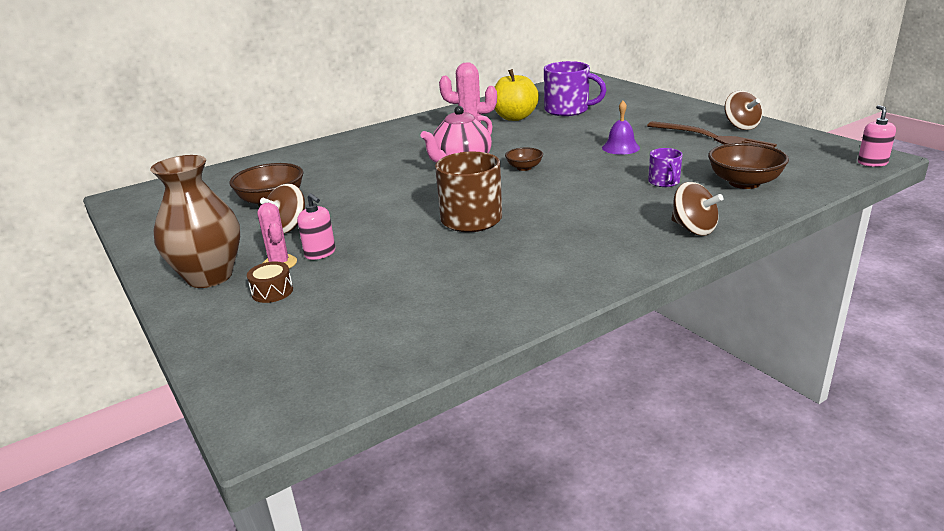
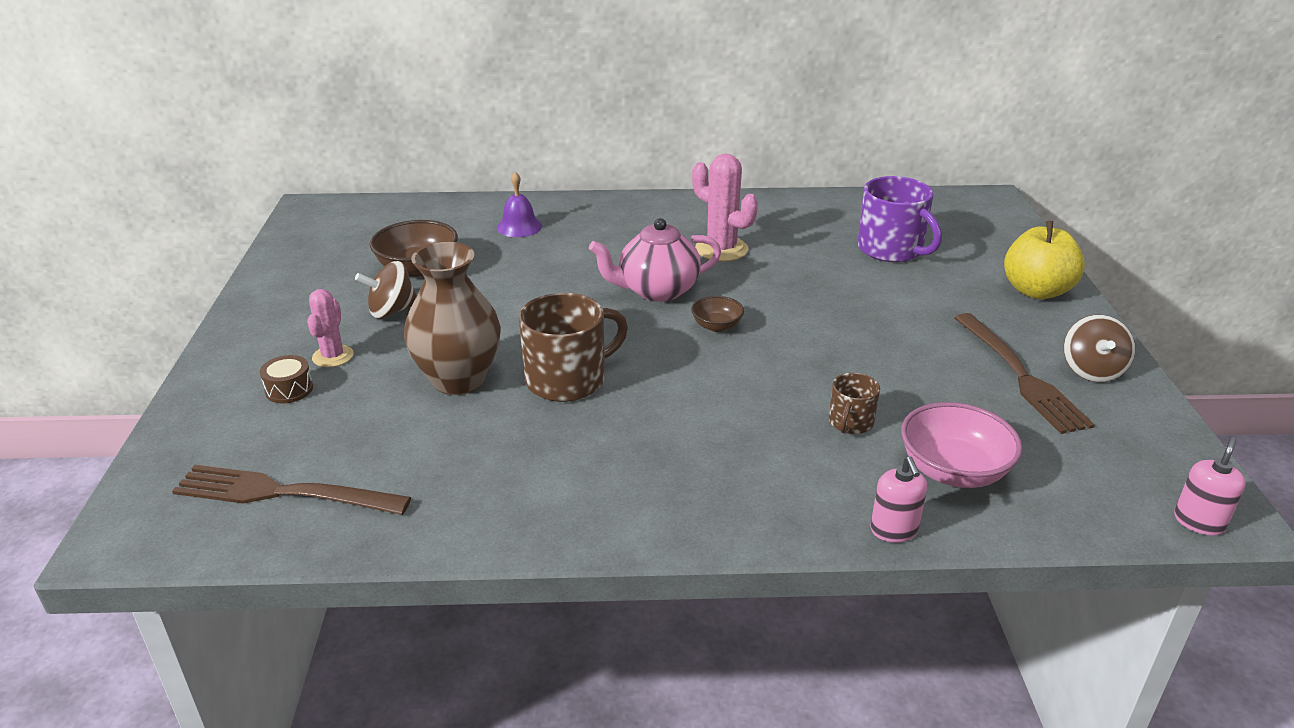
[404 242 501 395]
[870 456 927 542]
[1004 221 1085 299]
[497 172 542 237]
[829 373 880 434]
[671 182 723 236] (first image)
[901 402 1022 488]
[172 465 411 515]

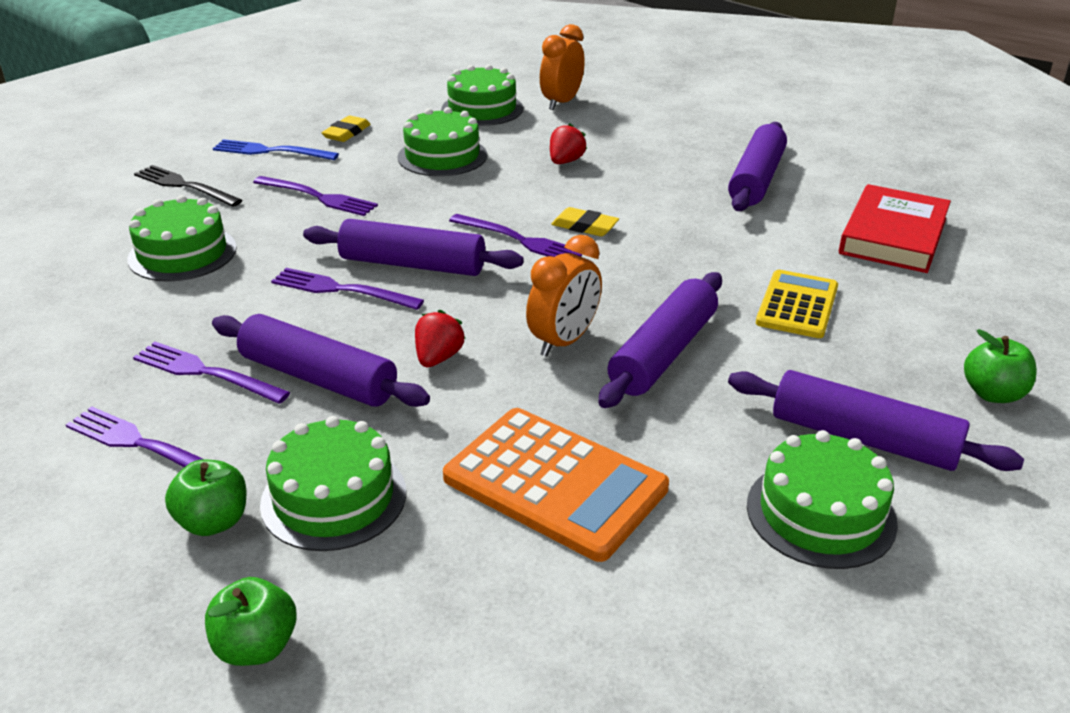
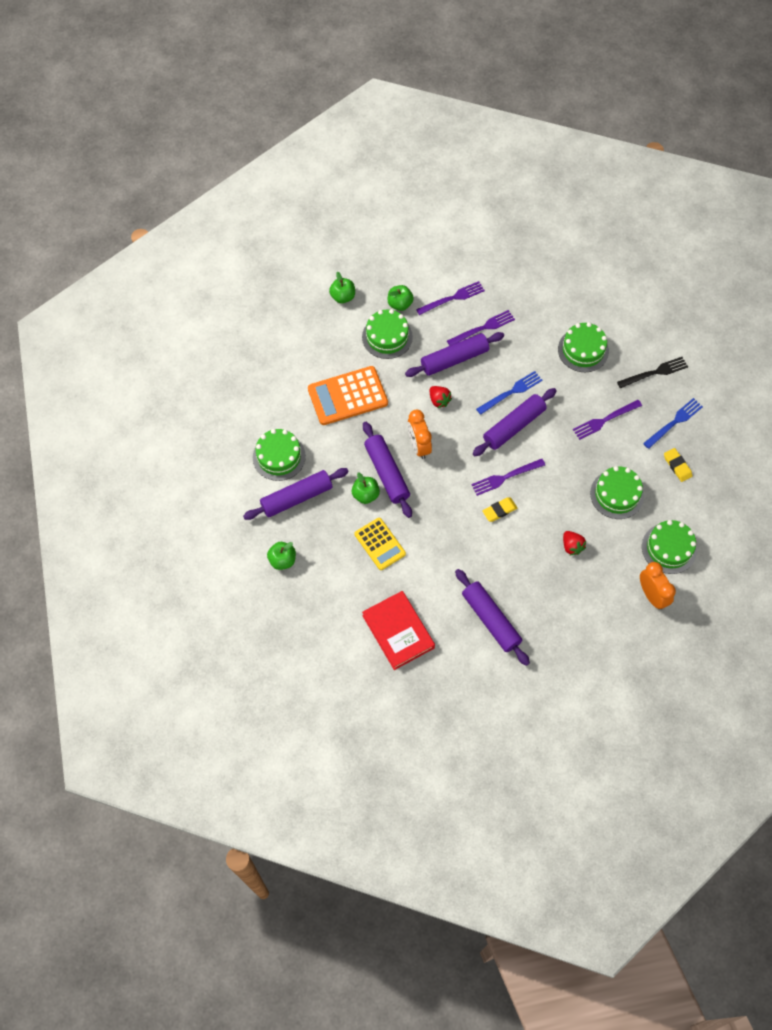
[476 371 542 415]
[351 473 380 504]

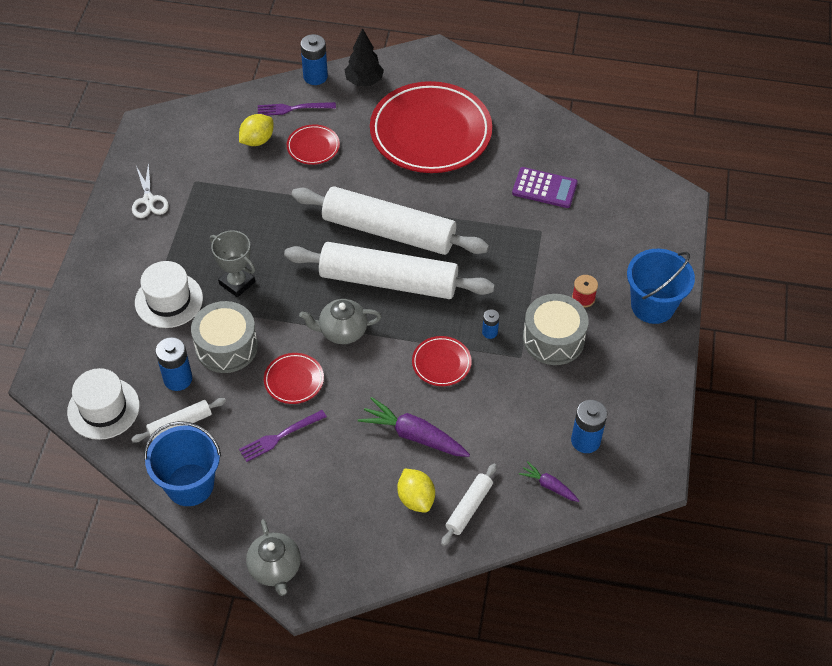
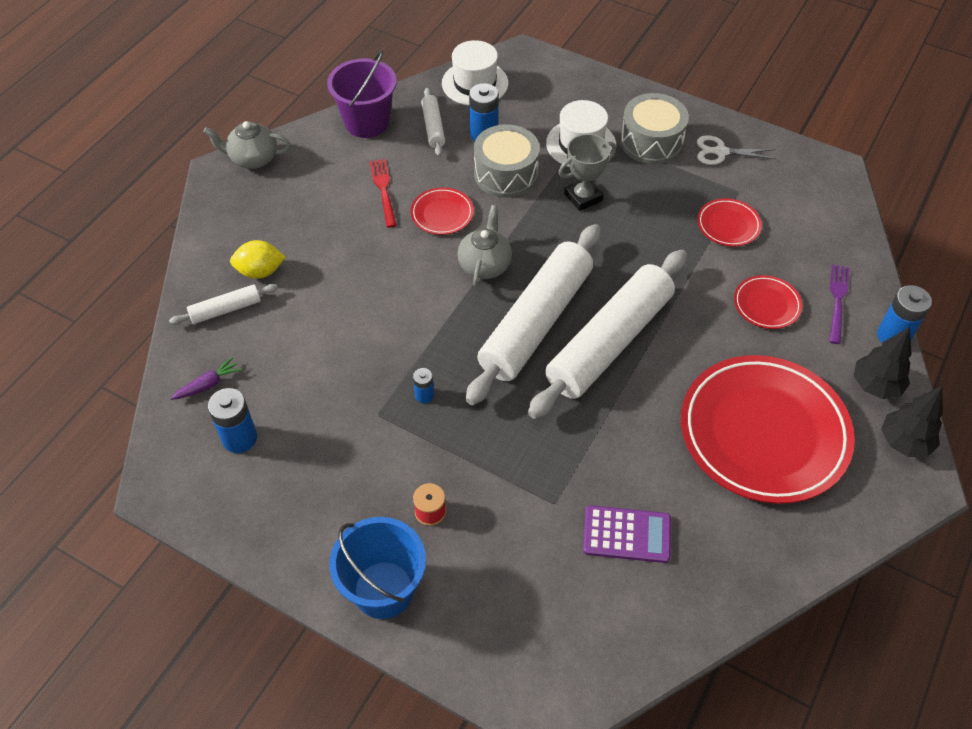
[327 50 397 138]
[239 114 273 146] (first image)
[370 159 397 228]
[358 397 470 457] (first image)
[697 198 762 247]
[169 284 278 325]
[583 505 671 563]
[620 93 689 164]
[881 386 943 457]

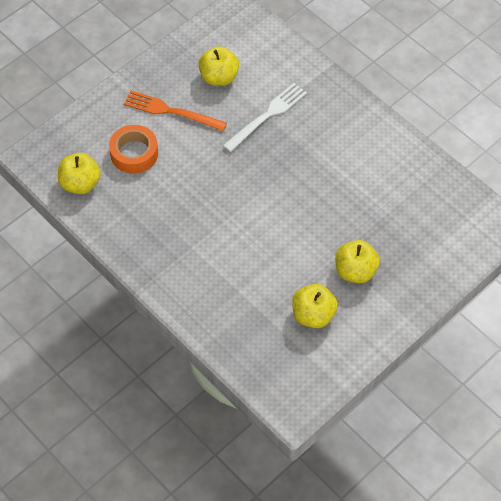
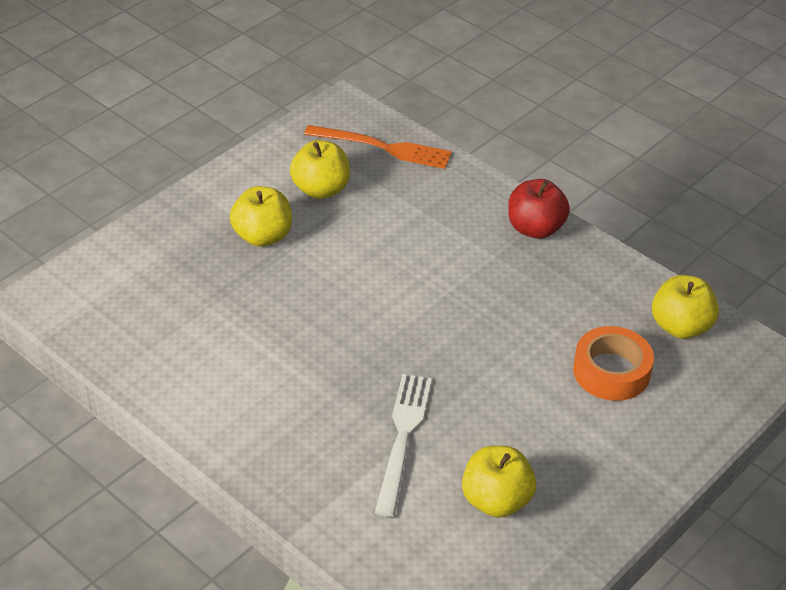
[304 125 452 169]
[375 374 432 517]
[508 179 570 239]

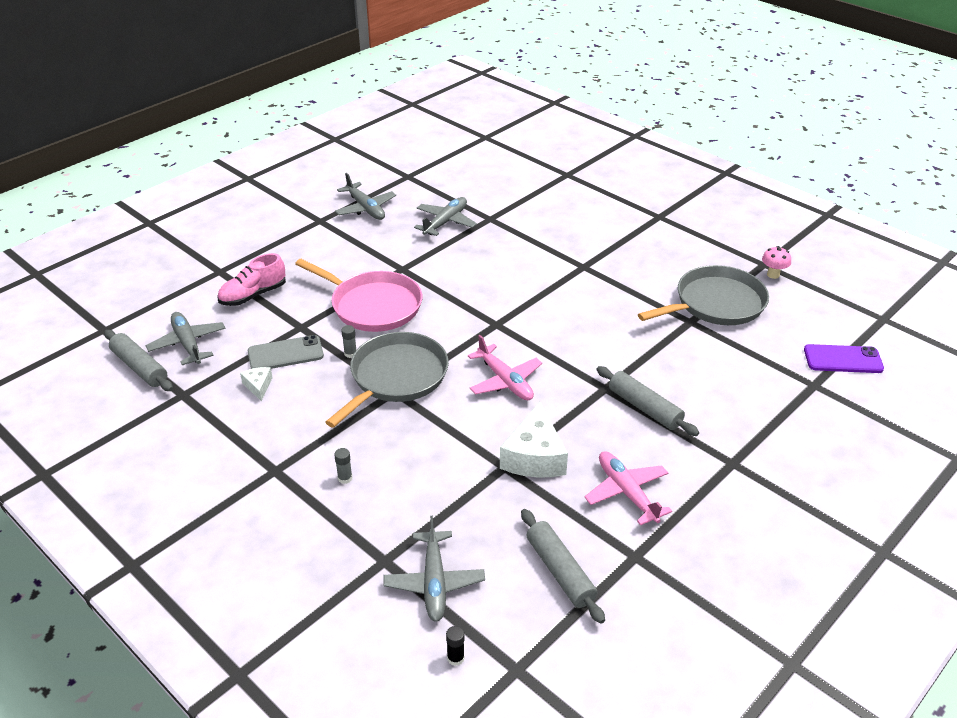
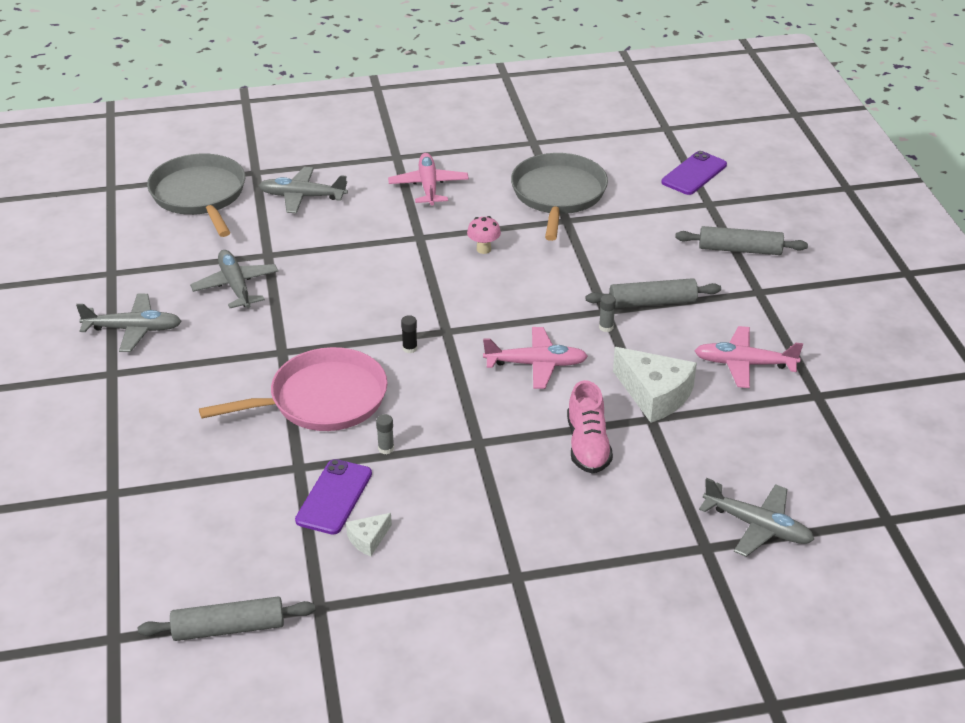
[259 167 348 213]
[567 380 613 474]
[346 513 392 556]
[295 459 372 535]
[147 153 245 237]
[599 295 616 332]
[401 315 417 353]
[675 226 808 255]
[467 216 501 254]
[388 153 469 206]

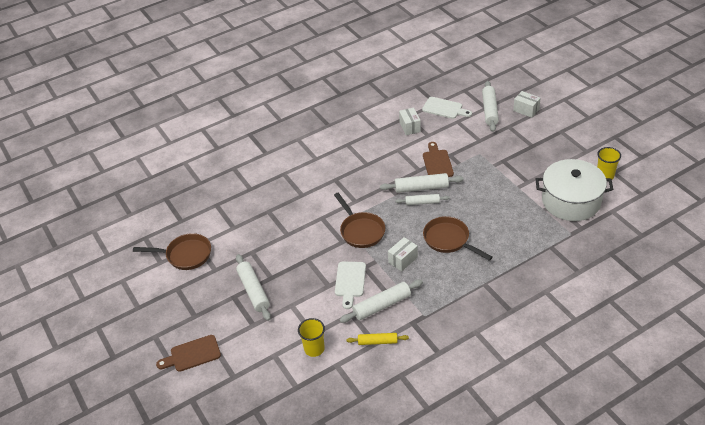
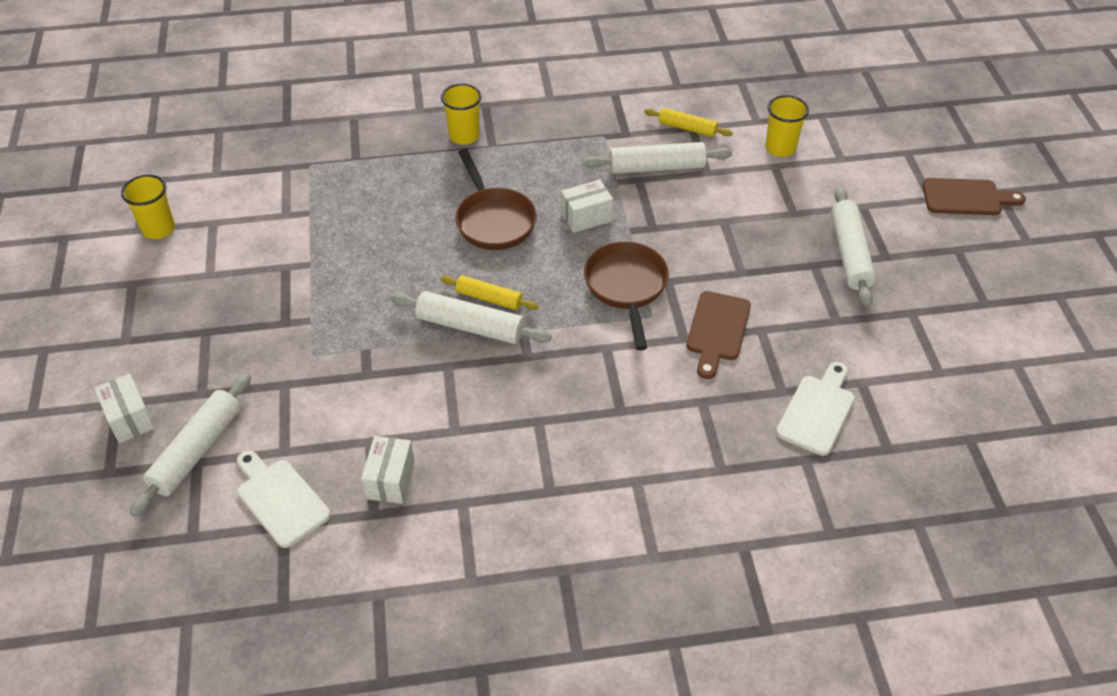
[133 233 211 270] (first image)
[776 362 855 456]
[441 275 538 310]
[686 291 751 379]
[536 159 613 221] (first image)
[441 83 482 145]

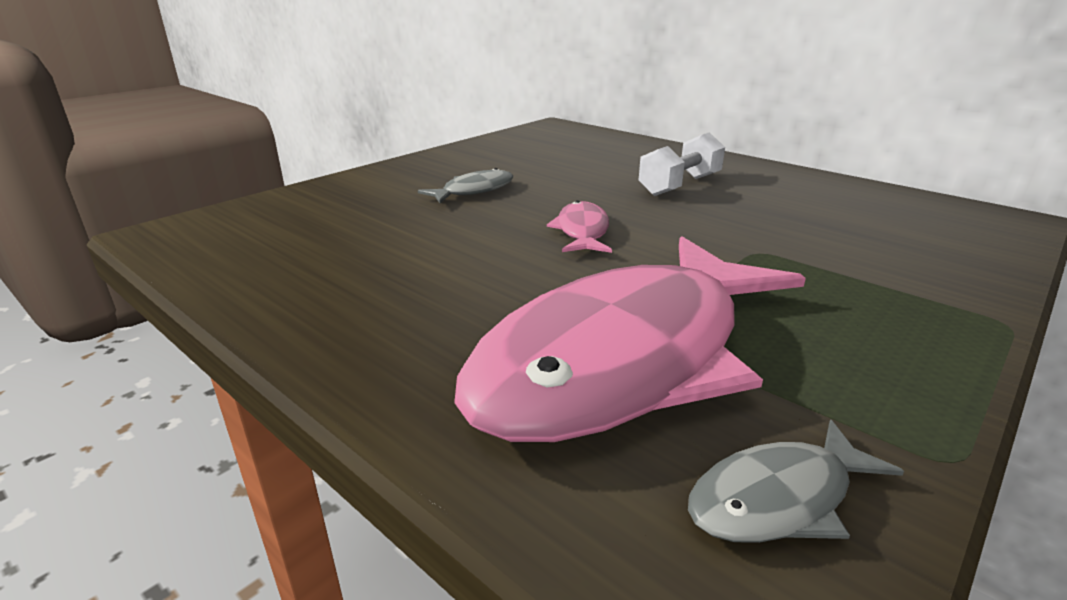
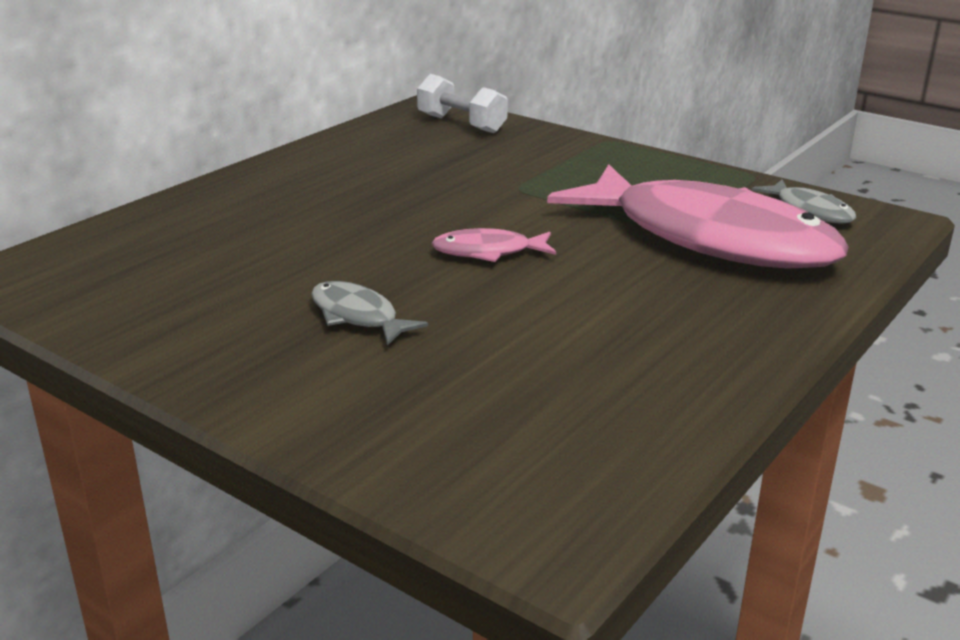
[417 74 508 133]

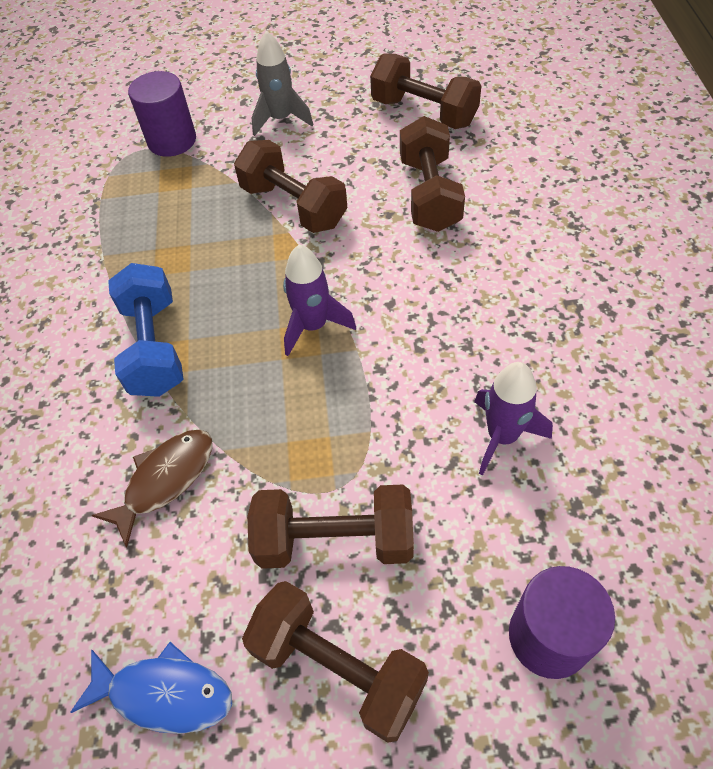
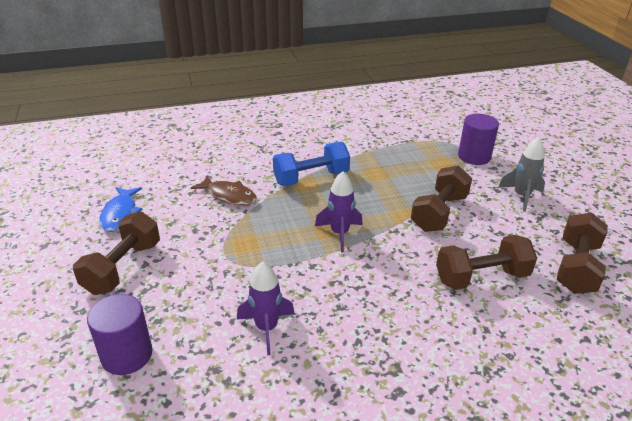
[247 485 414 569] (first image)

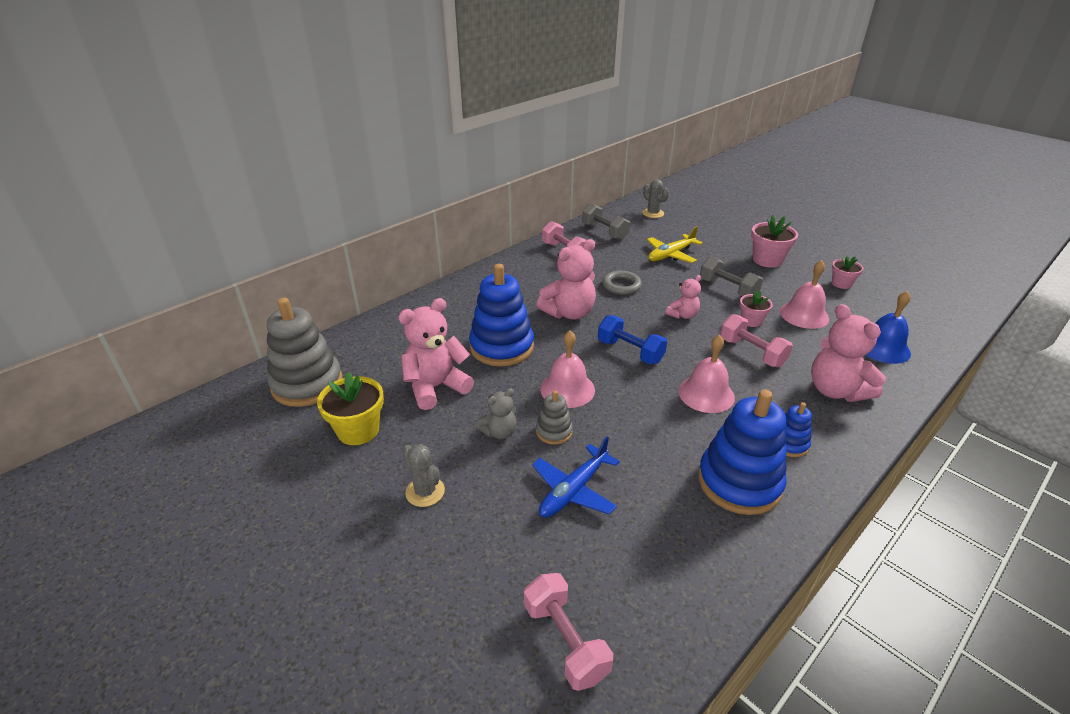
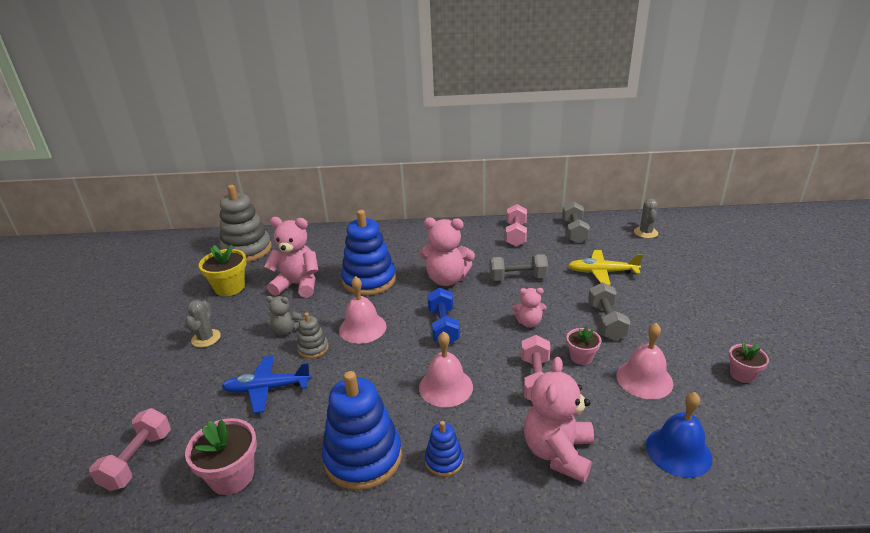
[489 254 548 281]
[185 418 257 495]

